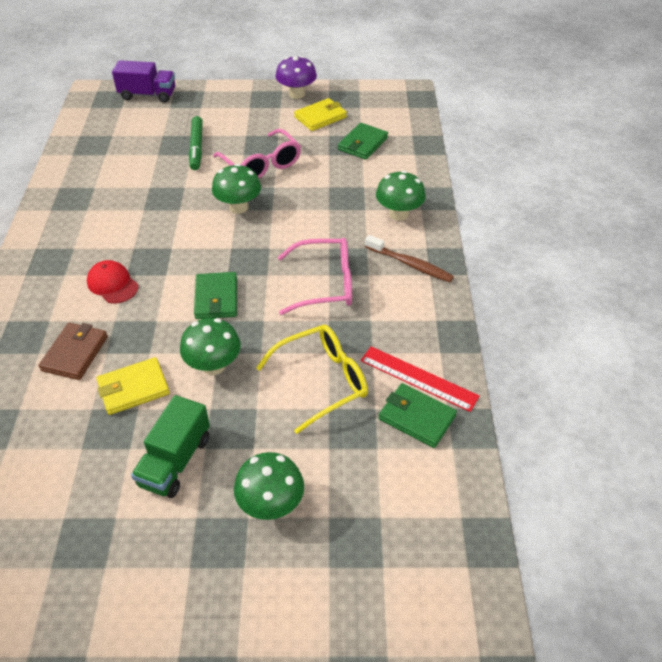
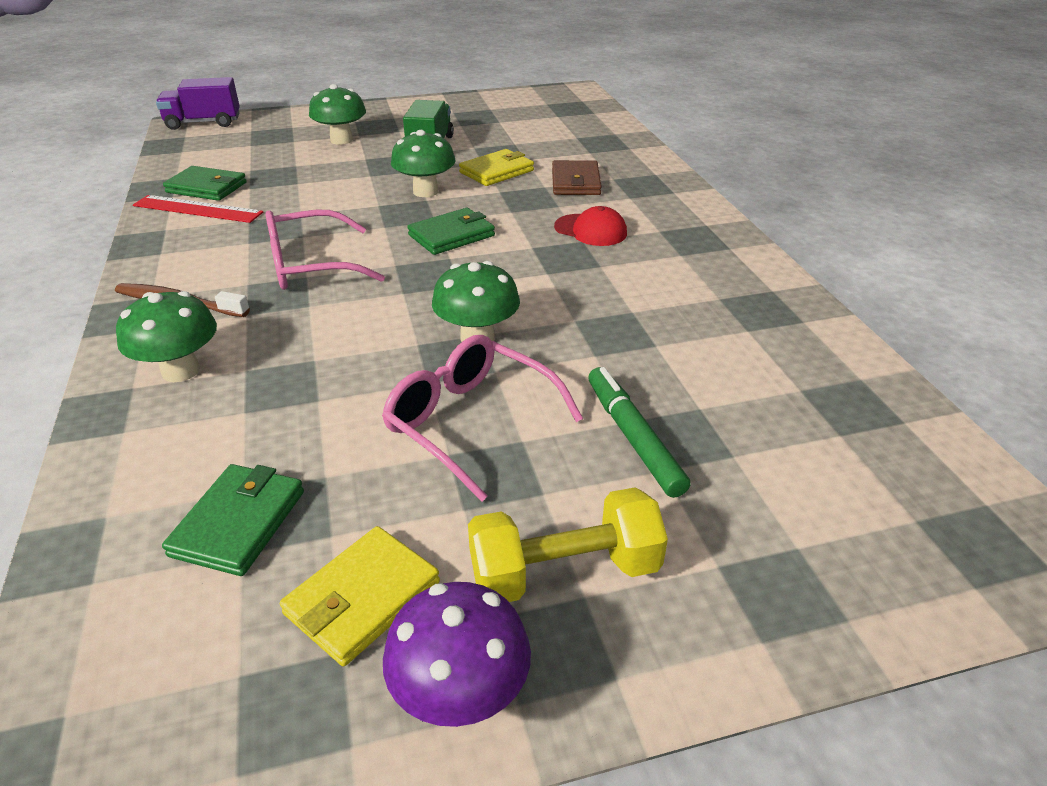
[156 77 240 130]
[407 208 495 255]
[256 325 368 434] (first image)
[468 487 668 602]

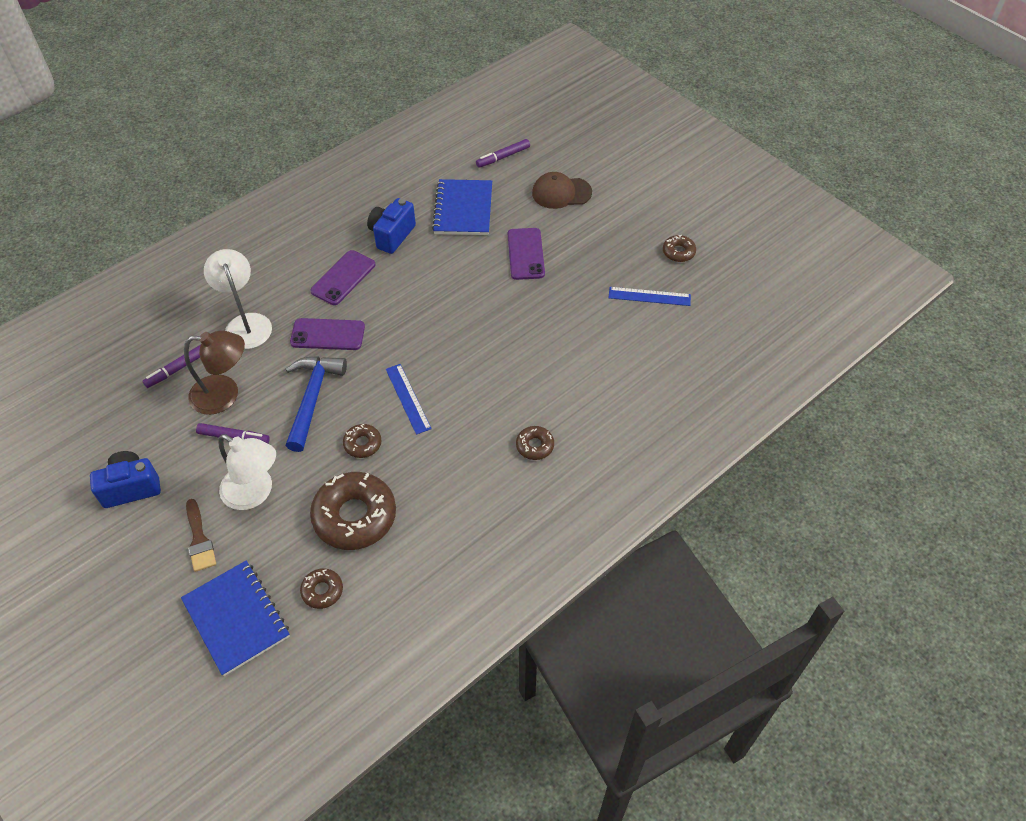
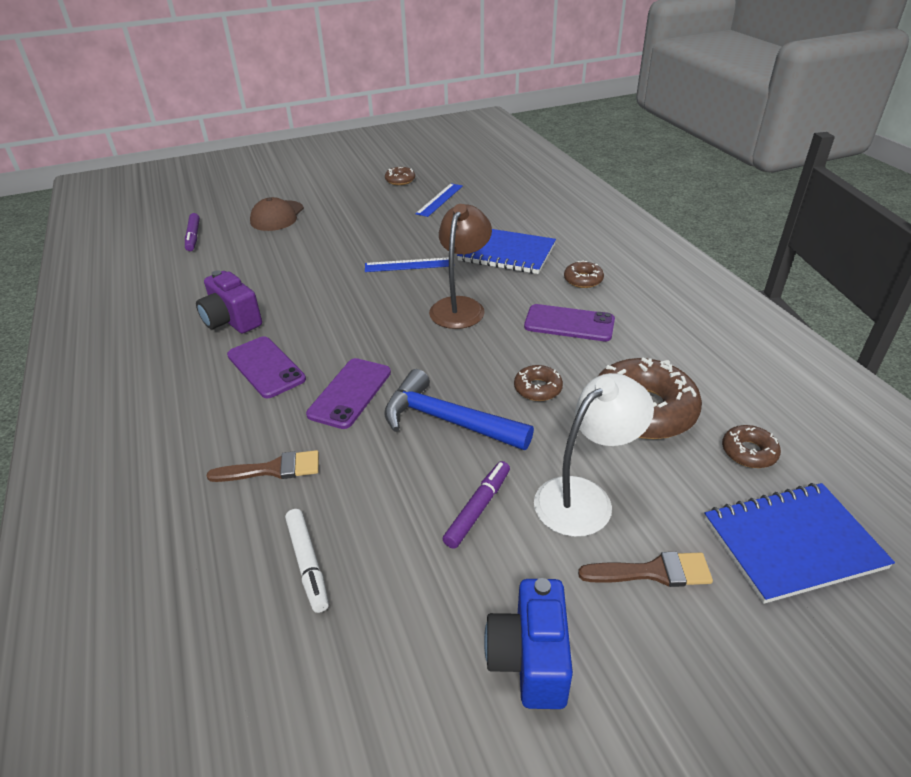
[285 509 329 613]
[429 204 492 329]
[207 450 319 482]
[196 270 262 334]
[365 257 449 272]
[457 229 556 274]
[524 304 615 341]

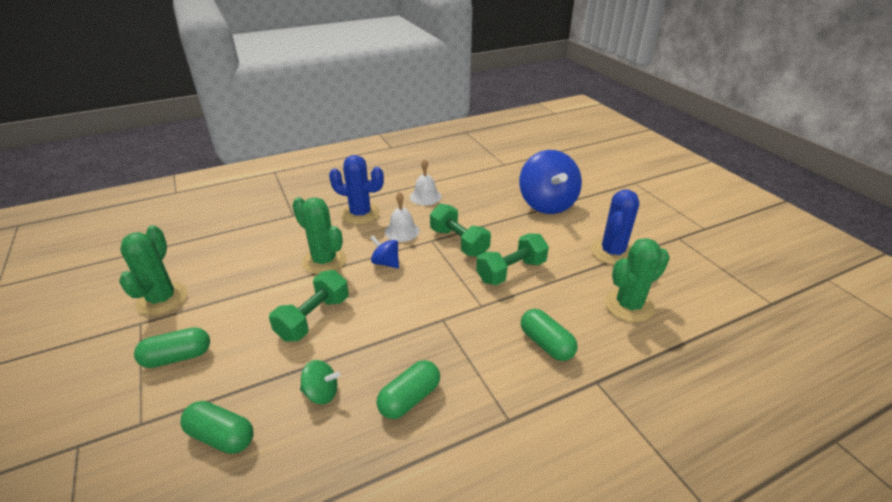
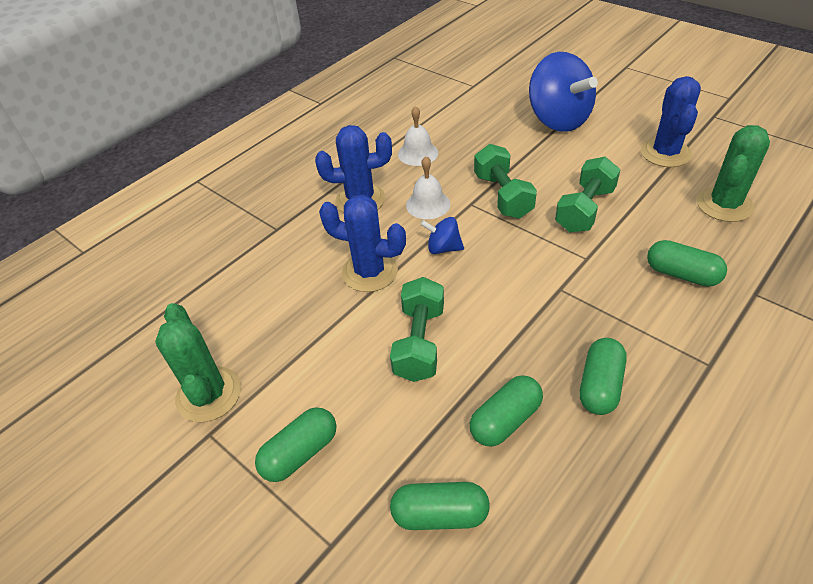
[319 195 406 292]
[470 375 543 447]
[474 144 537 218]

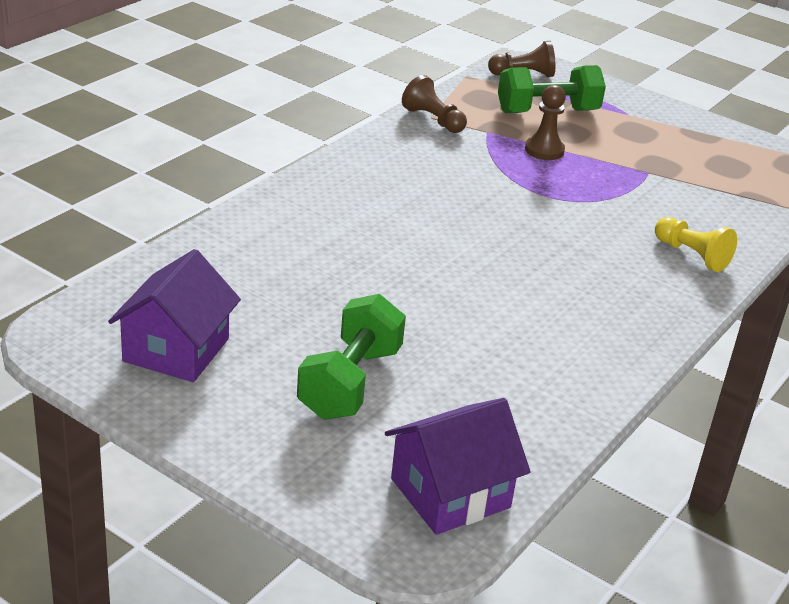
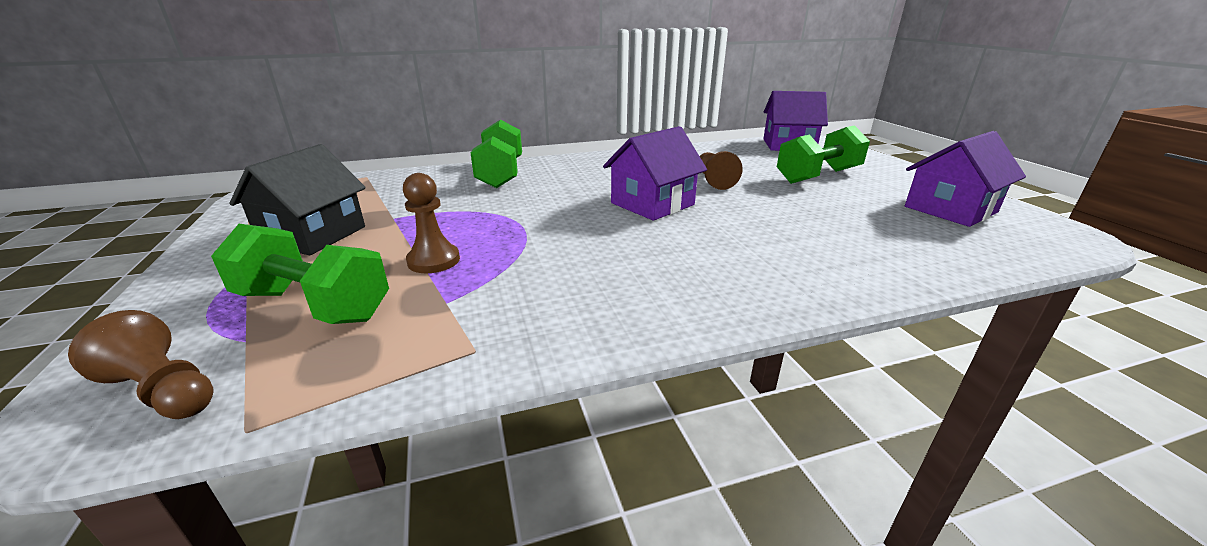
[700 151 743 190]
[471 120 522 188]
[229 144 366 255]
[603 126 707 221]

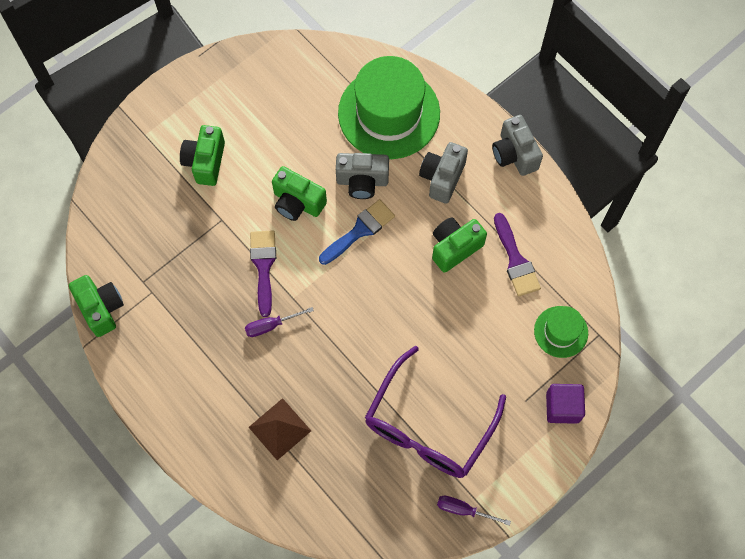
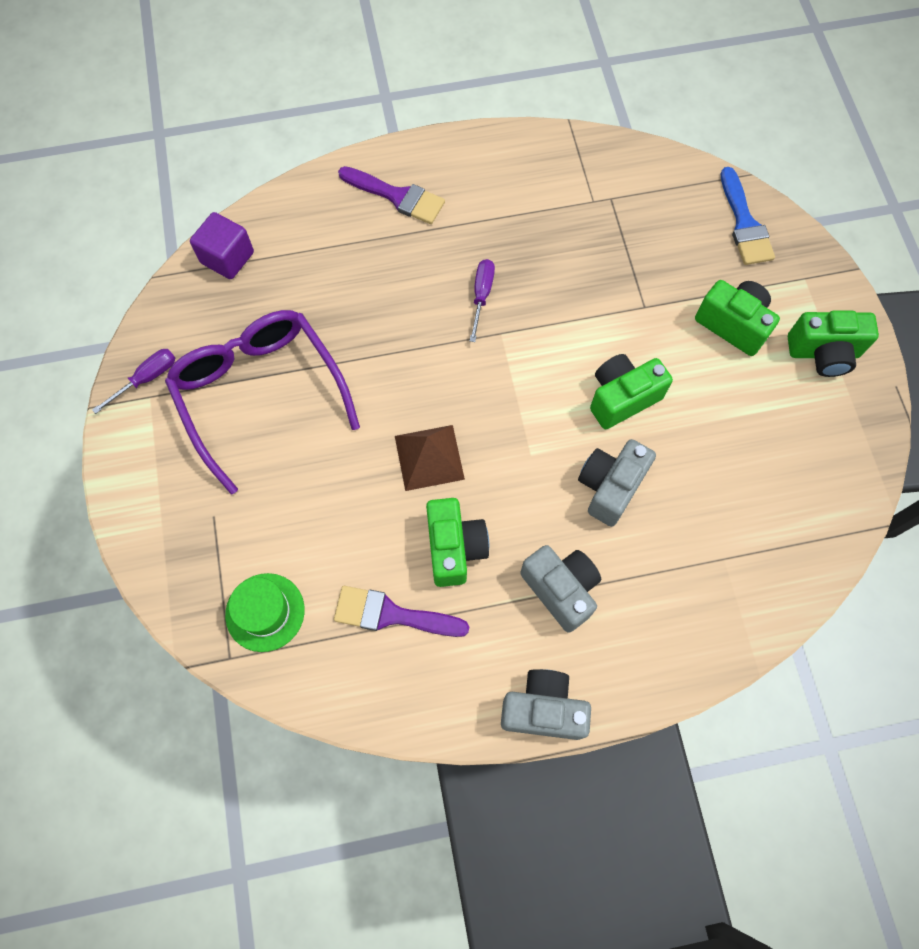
[788 310 879 377]
[395 425 465 491]
[338 166 445 224]
[721 167 775 265]
[338 56 440 159] (first image)
[190 212 254 279]

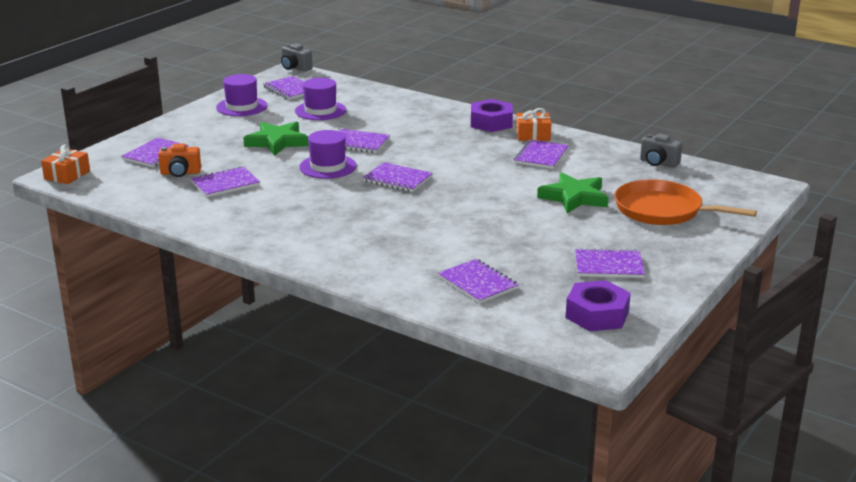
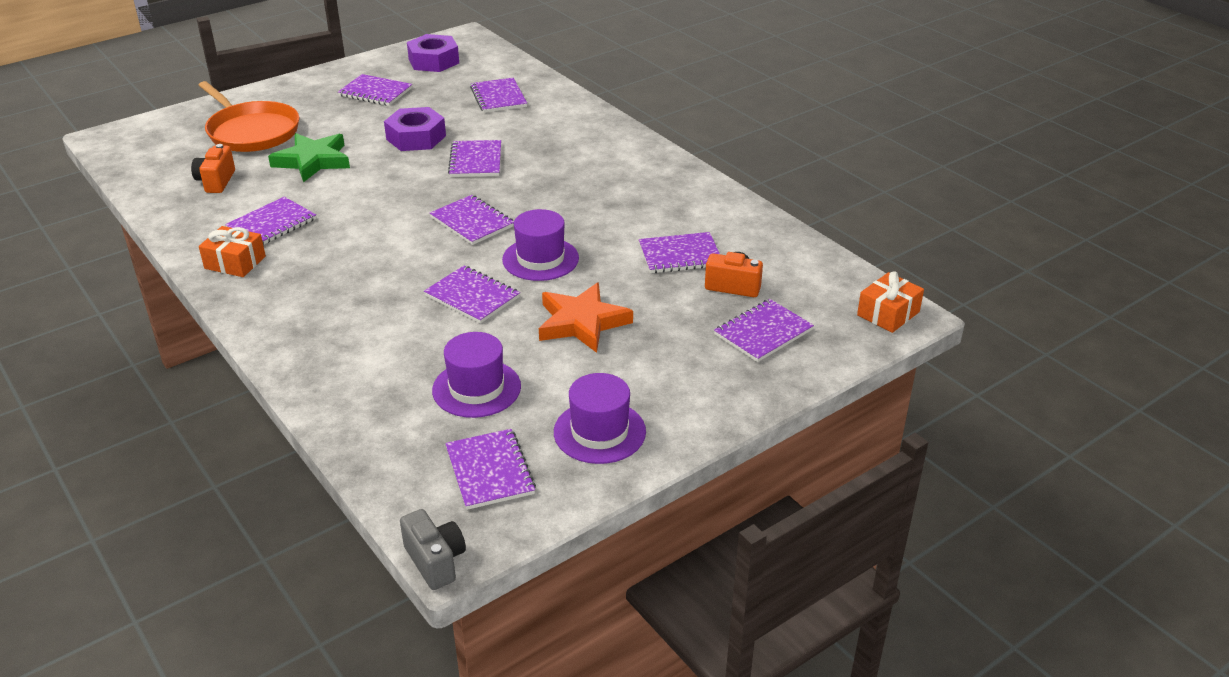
[539 283 633 353]
[384 107 446 151]
[640 134 682 167] (first image)
[191 144 235 193]
[448 140 501 177]

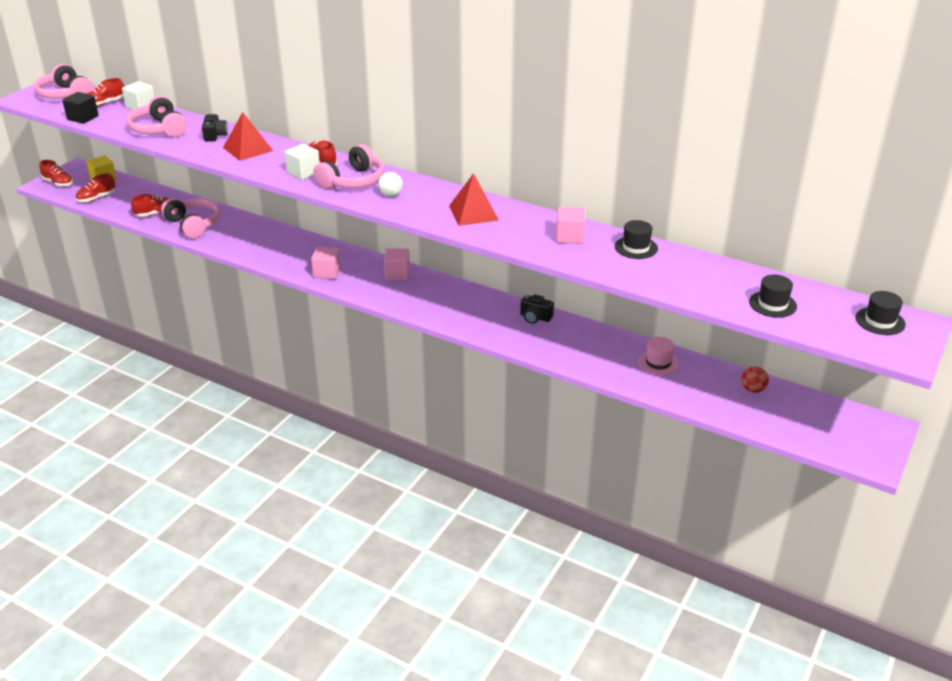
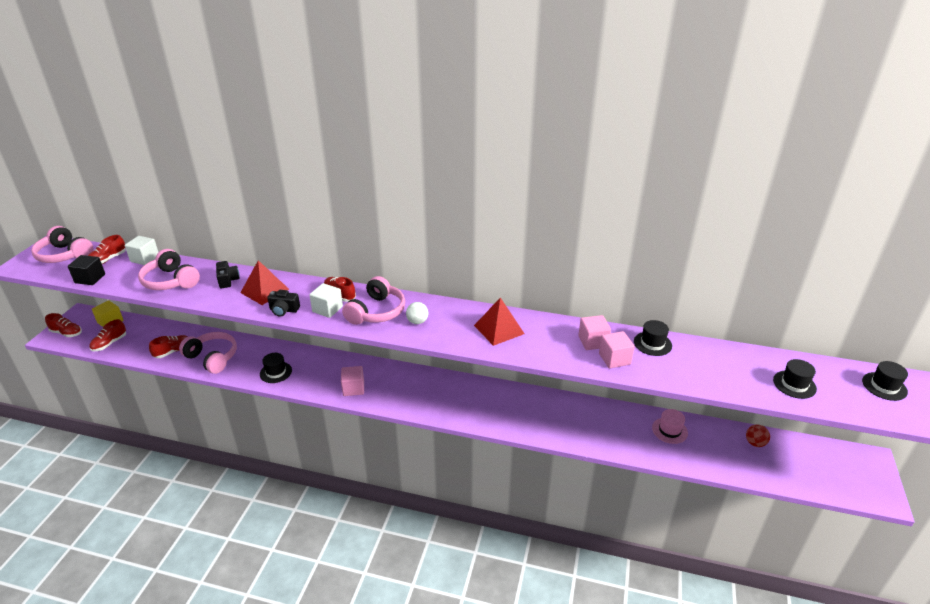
[599 331 635 369]
[267 290 300 317]
[260 353 292 383]

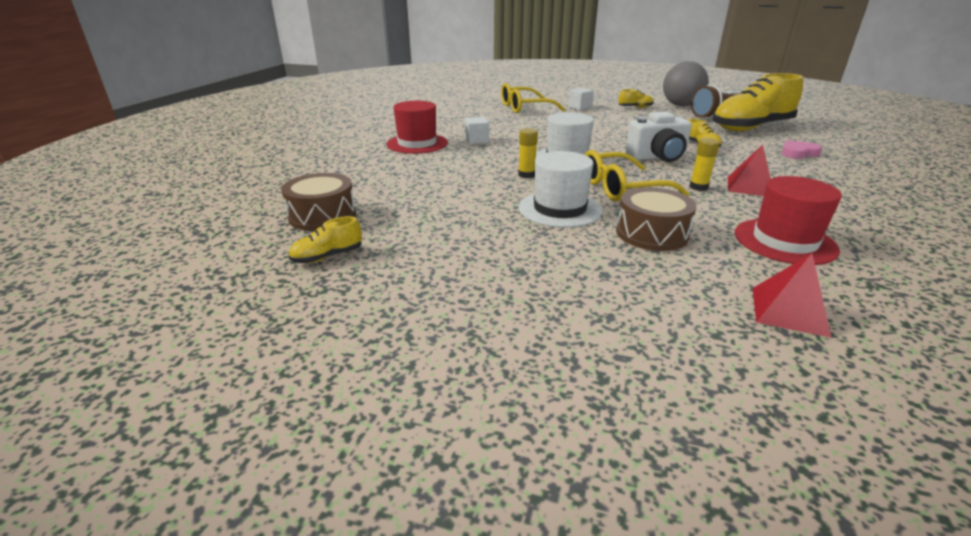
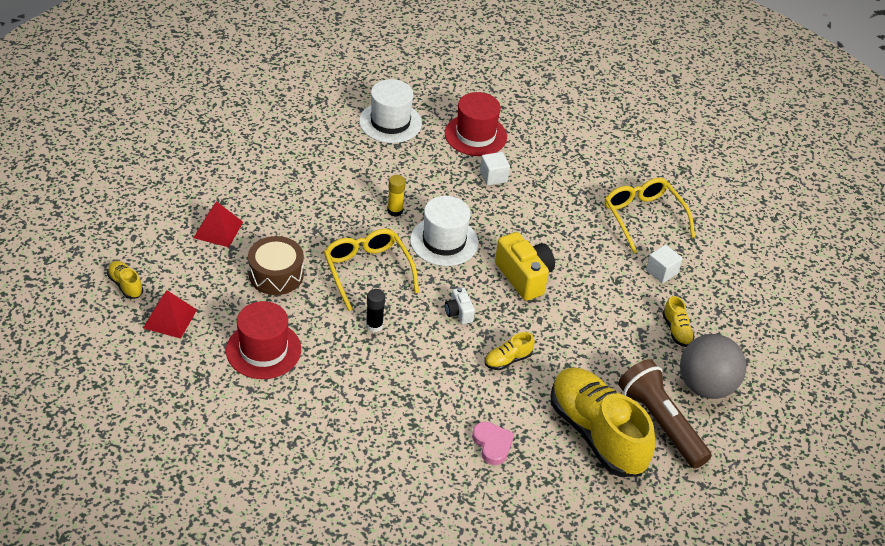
[281 173 356 231] (first image)
[107 261 143 299]
[359 79 422 143]
[445 287 475 324]
[366 289 385 332]
[193 201 243 247]
[495 232 555 301]

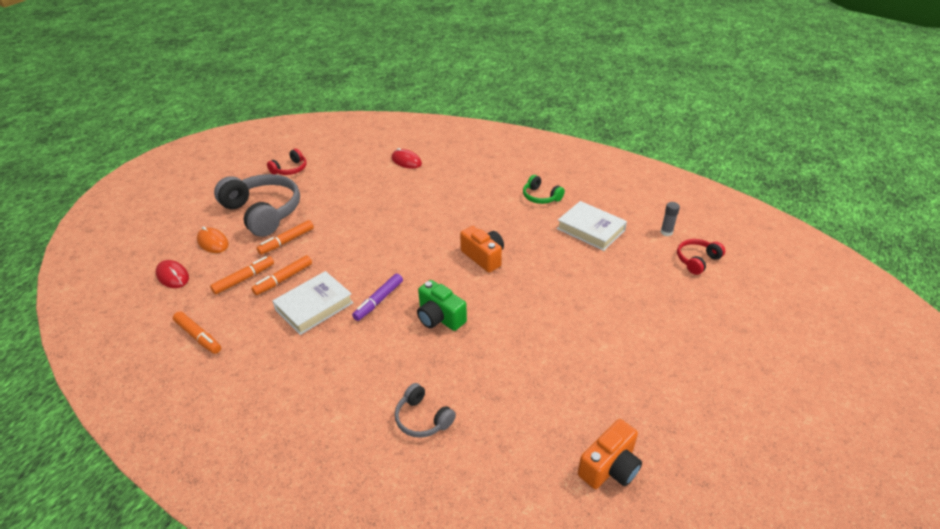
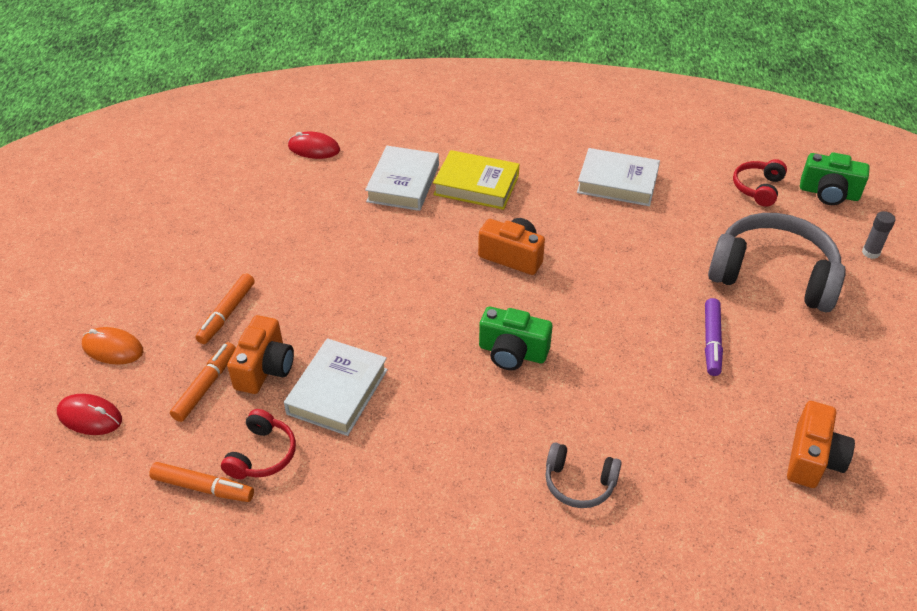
[708 213 846 312]
[227 315 294 394]
[221 409 296 479]
[705 298 723 376]
[523 175 565 204] (first image)
[862 211 896 259]
[365 146 439 211]
[433 150 519 210]
[800 152 869 205]

